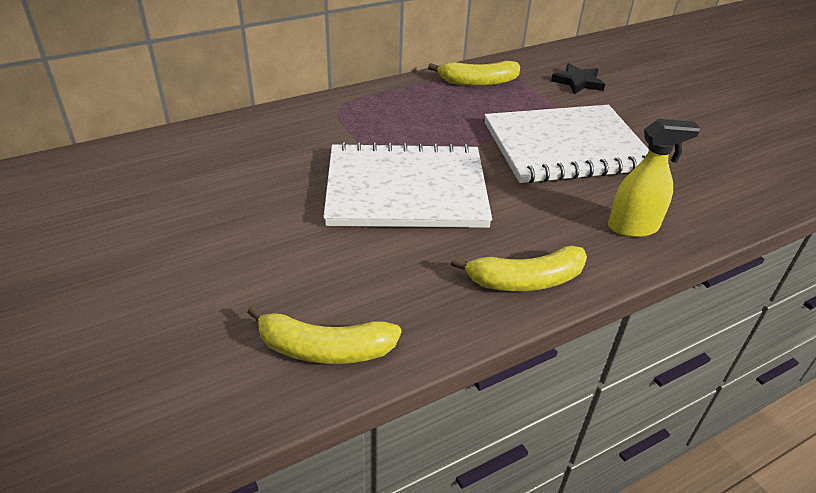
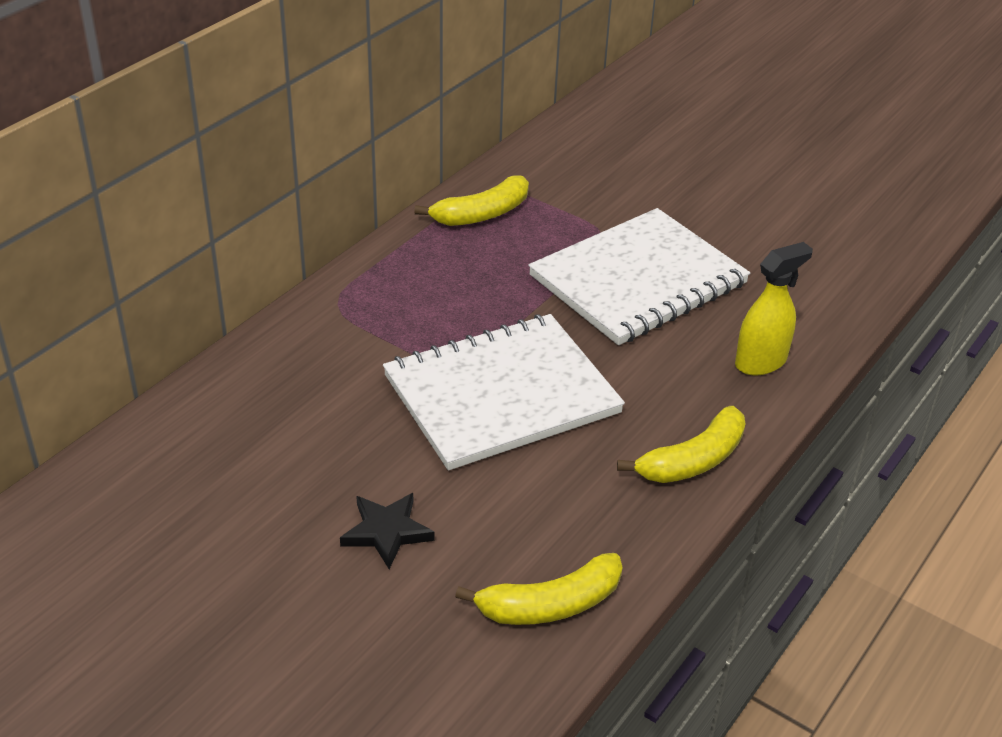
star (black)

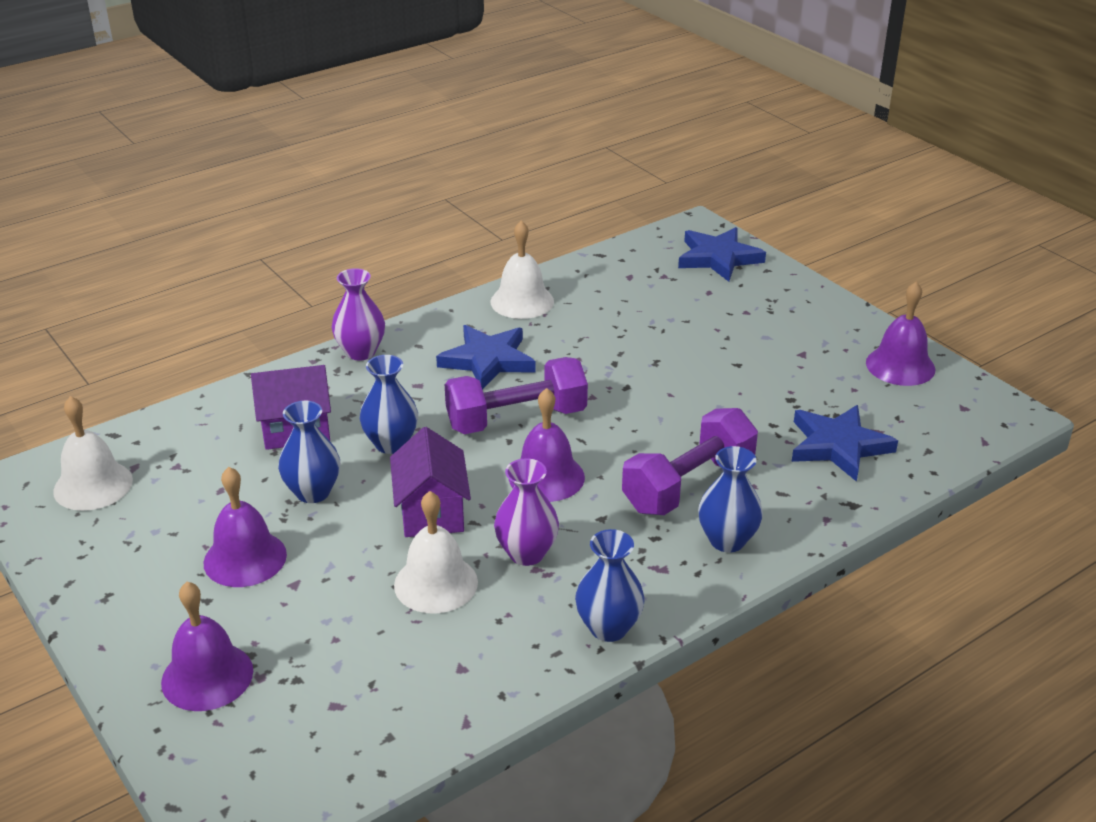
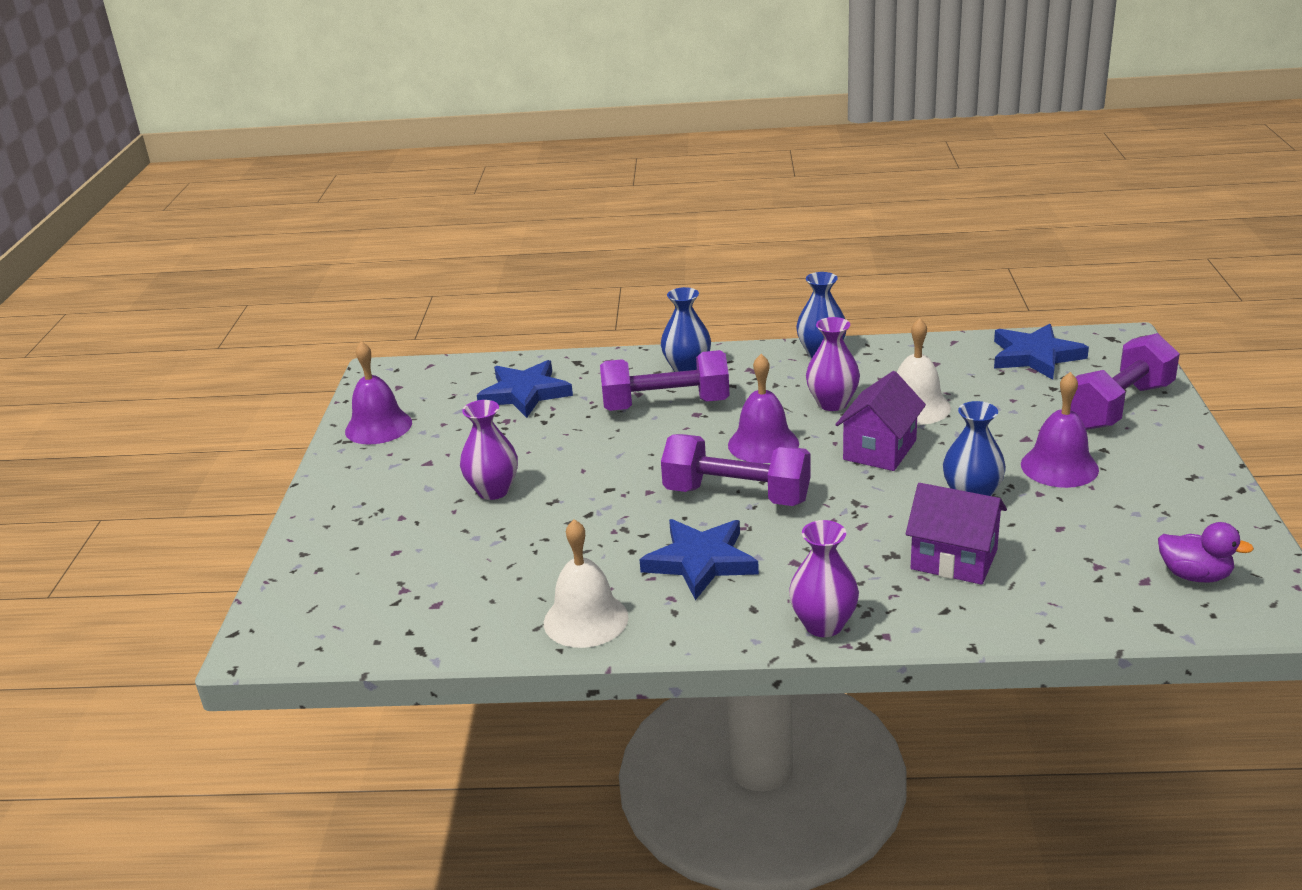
vase (blue) (no. 2 from left in the first image)
vase (purple) (no. 1 from left)
star (blue) (no. 3 from left)
duck (purple)
dumbbell (purple) (no. 3 from left)

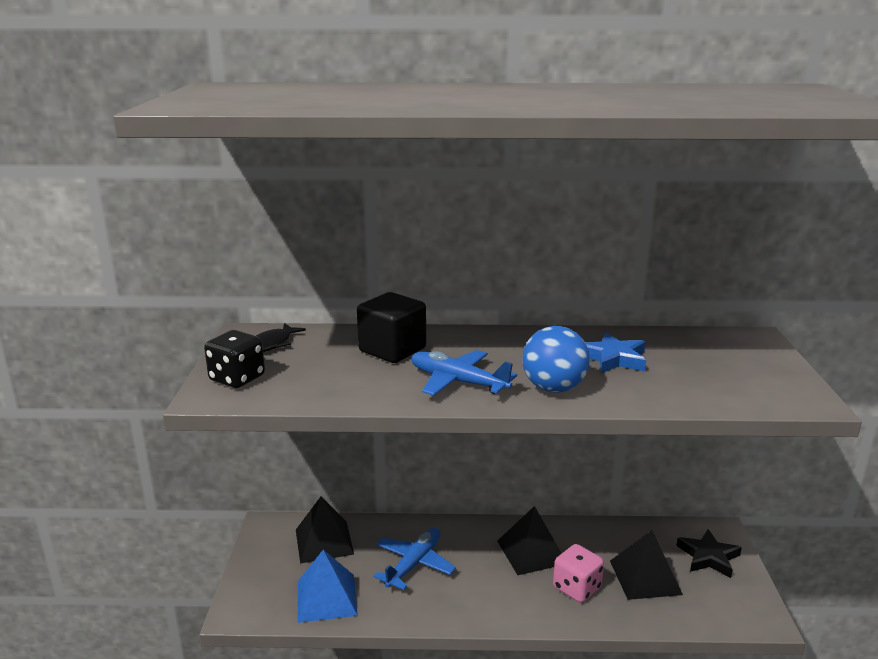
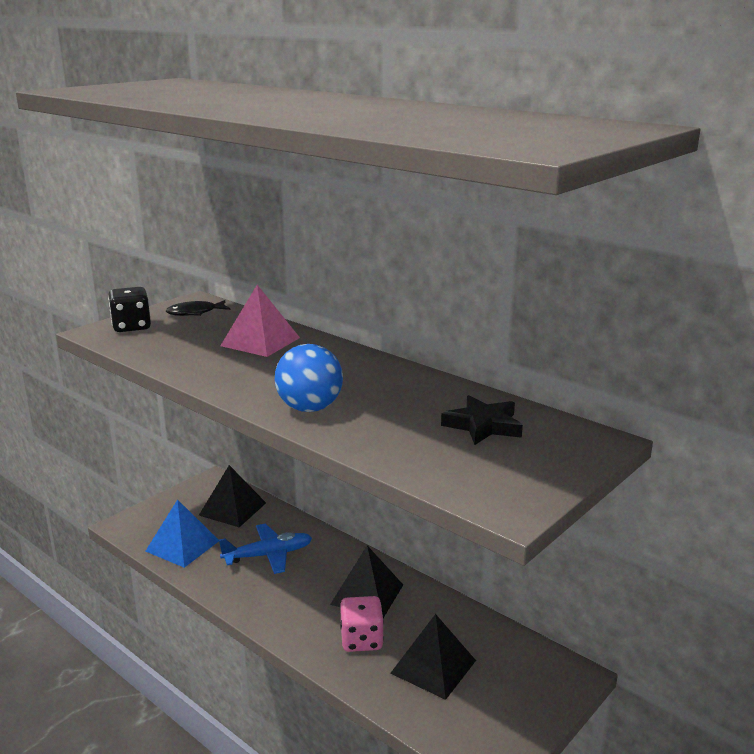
plane (blue) (no. 2 from left in the first image)
star (blue)
star (black)
pyramid (pink)

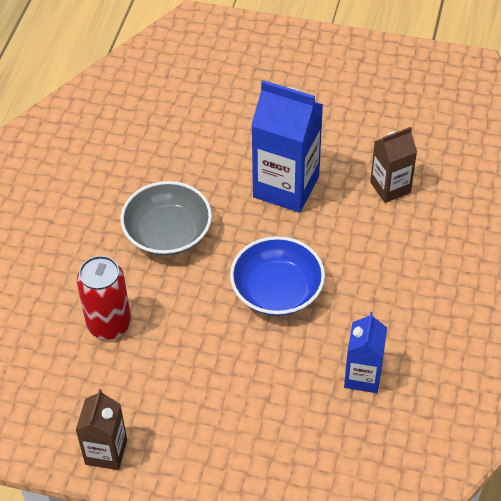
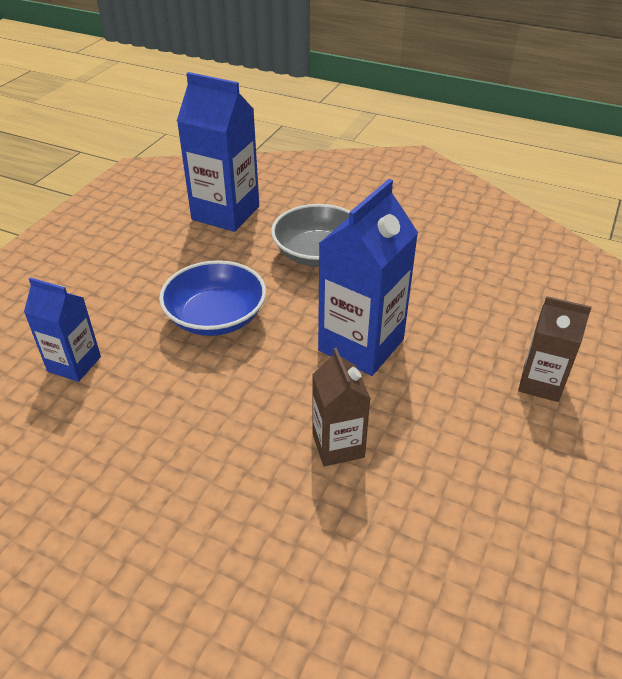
carton (brown) (no. 2 from left)
carton (blue) (no. 2 from left)

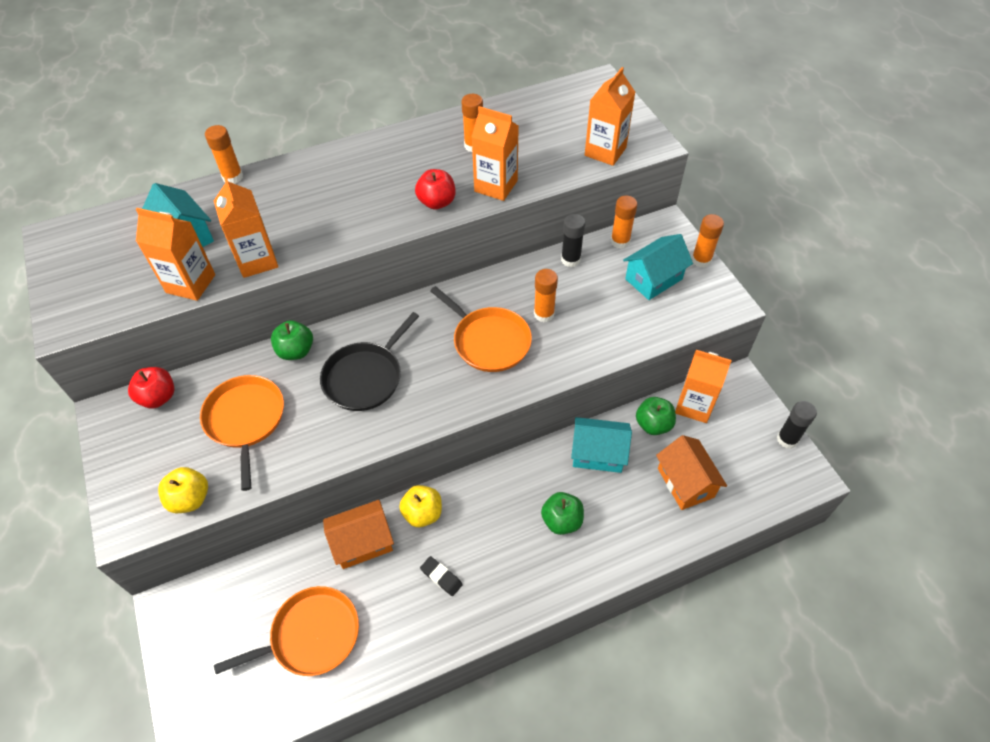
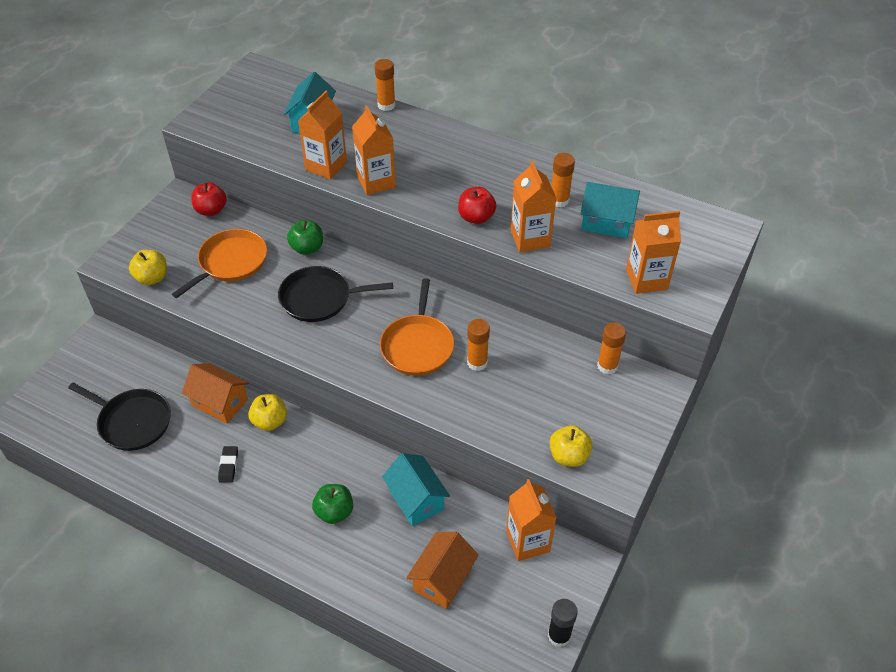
glue stick (black) (no. 1 from left in the first image)
apple (green) (no. 3 from left in the first image)
glue stick (orange) (no. 5 from left in the first image)
apple (yellow) (no. 3 from left)
carton (orange) (no. 2 from left)
house (turquoise) (no. 3 from left)
pan (black) (no. 1 from left)

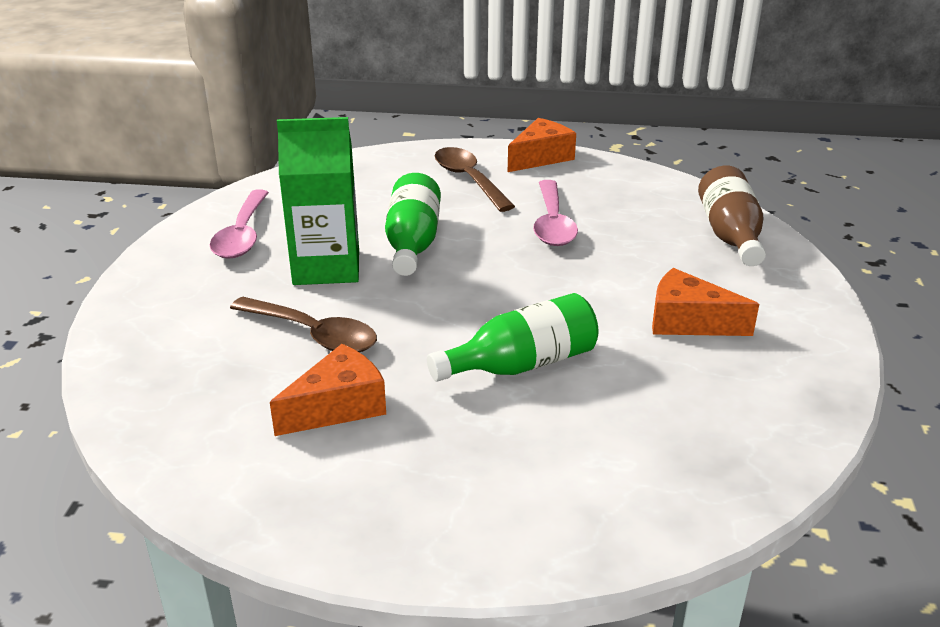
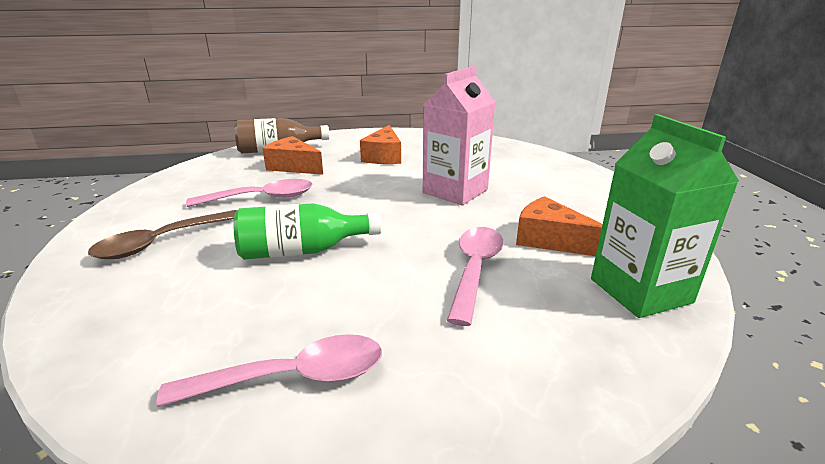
carton (green)
cheese (orange) (no. 1 from left)
carton (pink)
spoon (pink) (no. 3 from left)

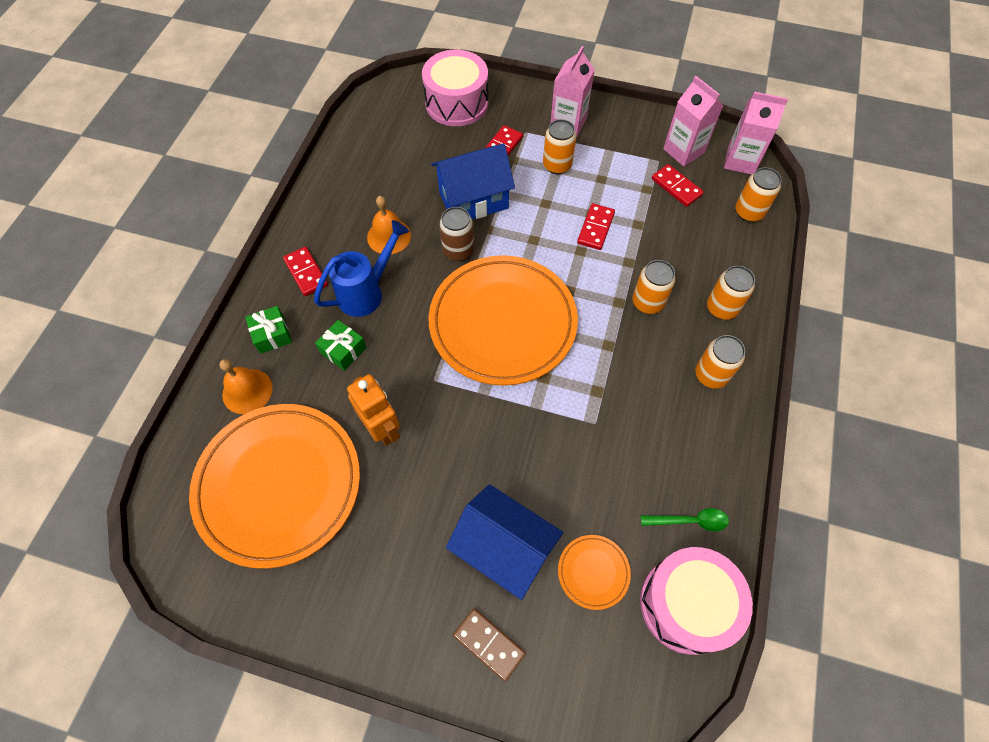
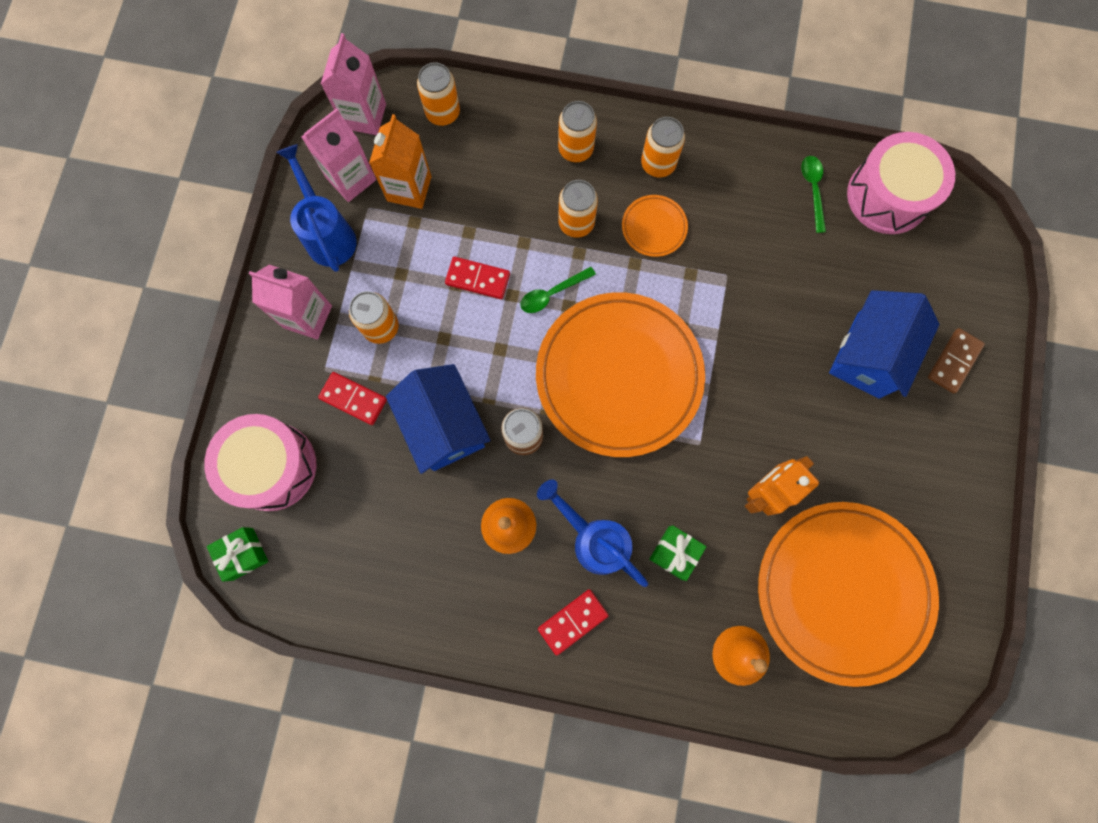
watering can (blue) (no. 1 from left)
spoon (green) (no. 1 from left)
gift (green) (no. 1 from left)
plate (orange) (no. 2 from left)
carton (orange)

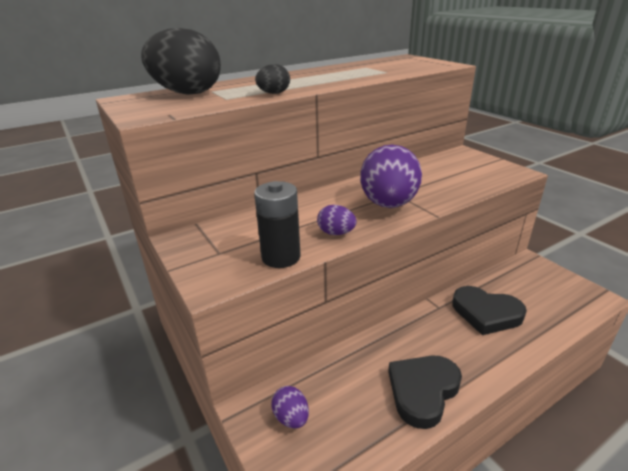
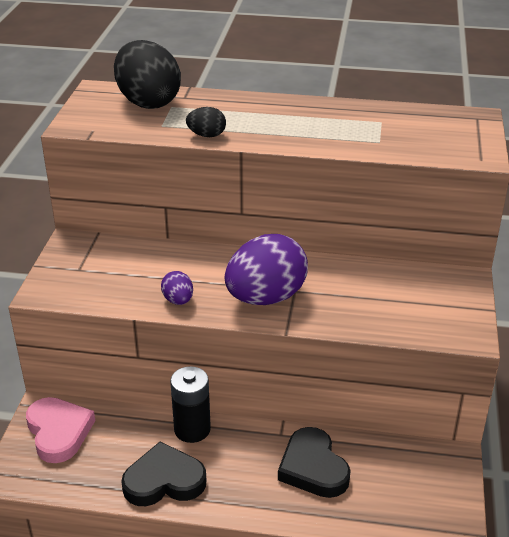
battery (black)
heart (pink)

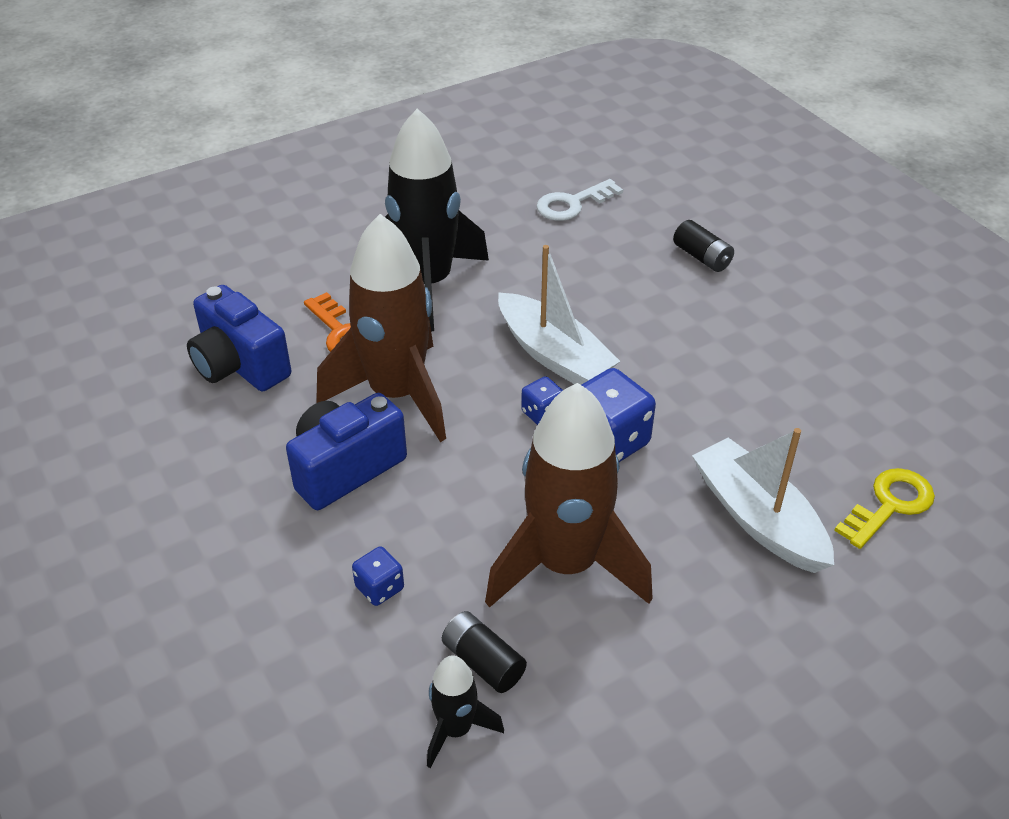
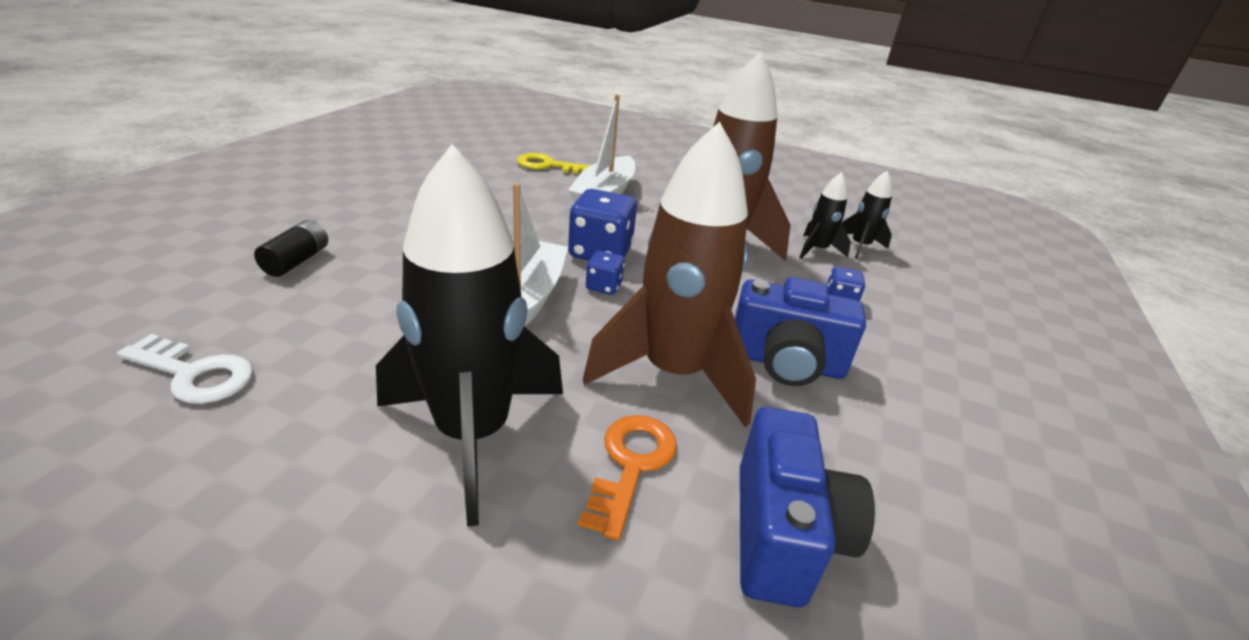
rocket (black) (no. 2 from left)

